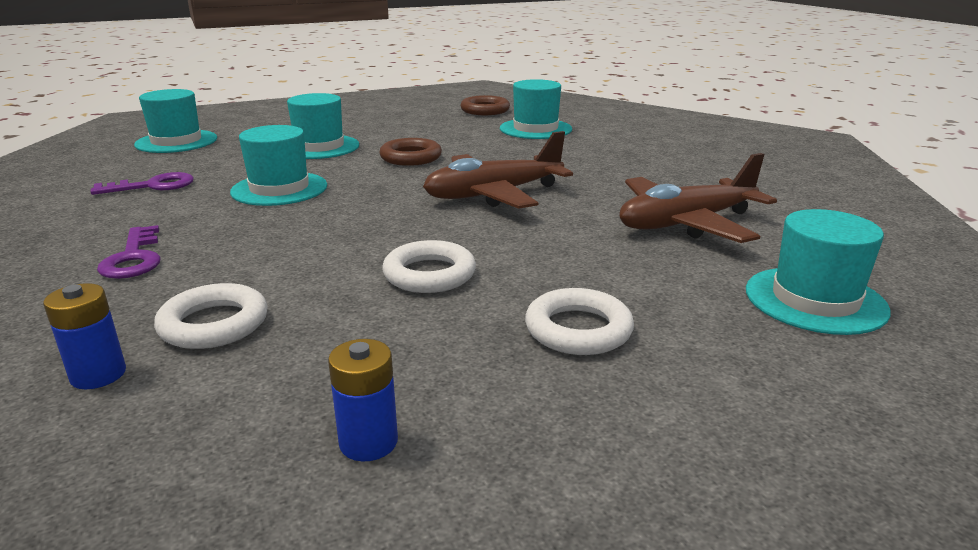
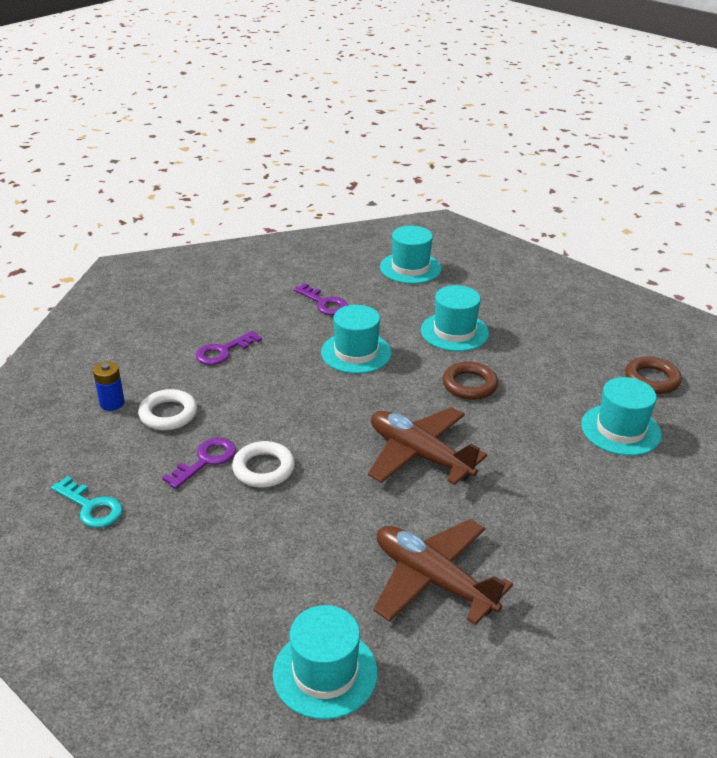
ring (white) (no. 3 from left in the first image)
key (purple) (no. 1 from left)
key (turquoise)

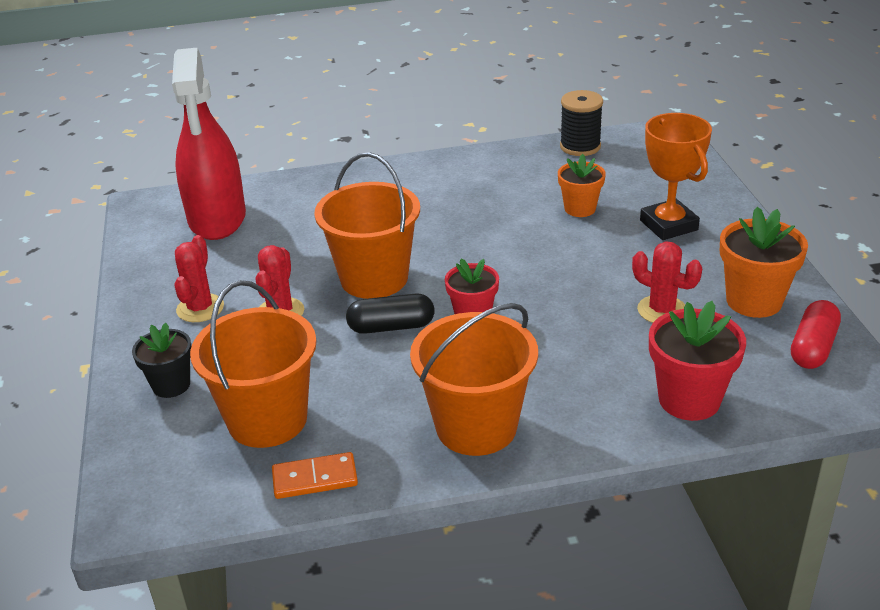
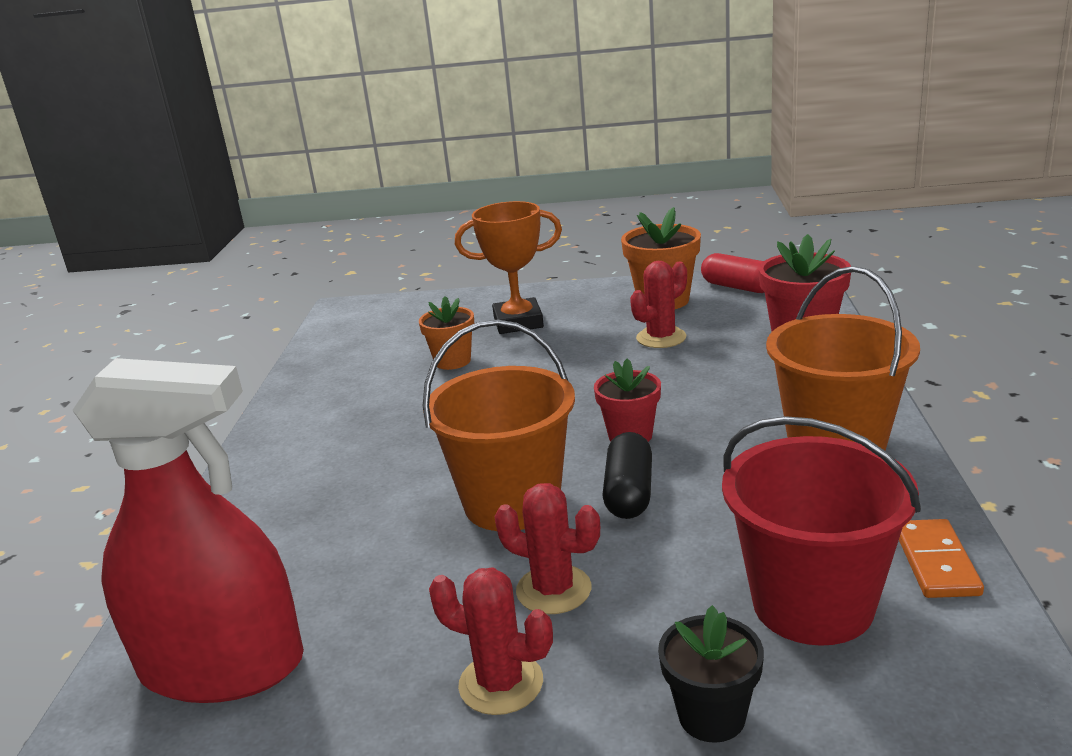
spool (black)
bucket (red)

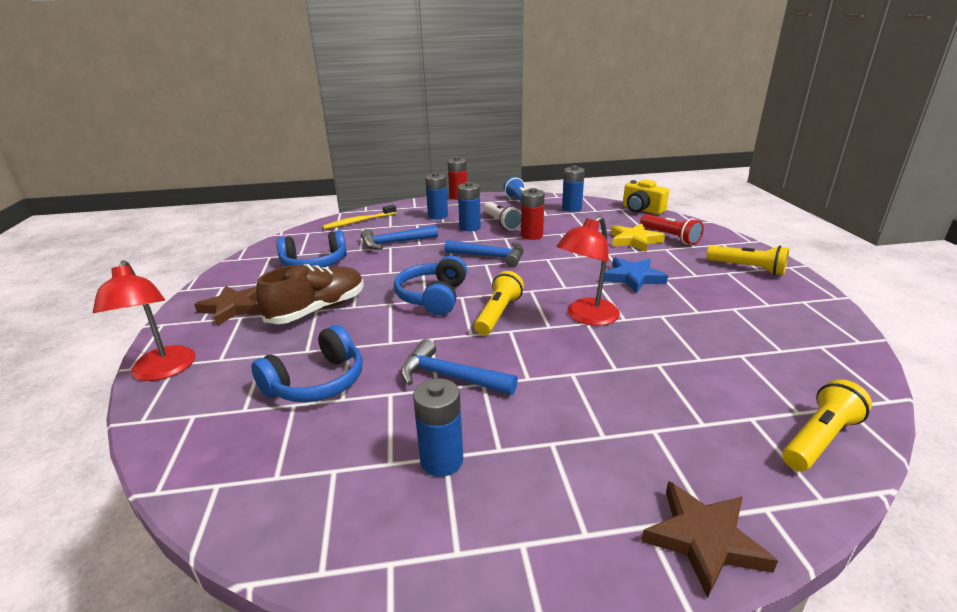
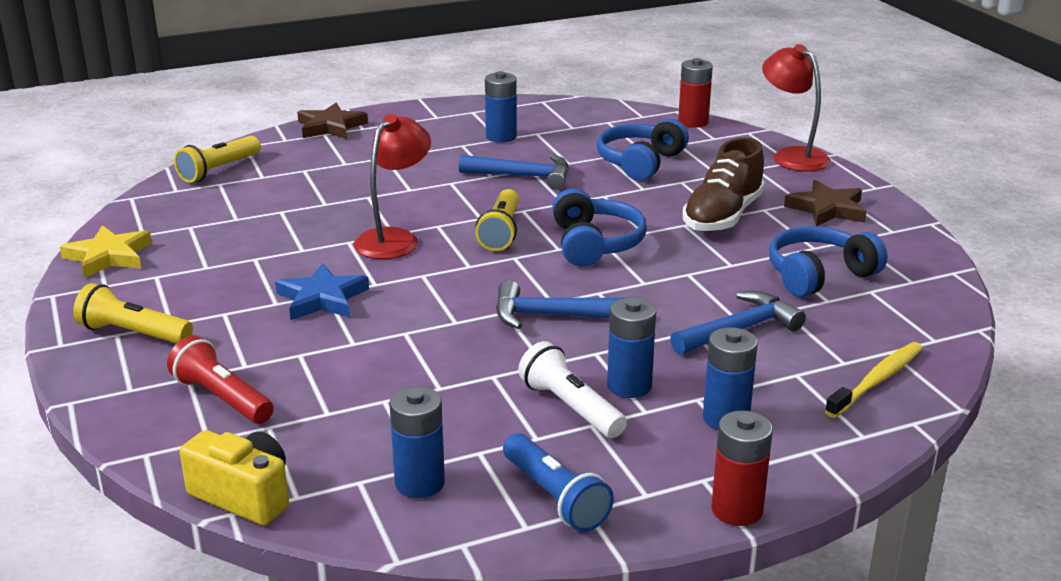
battery (red) (no. 1 from left)
star (yellow)

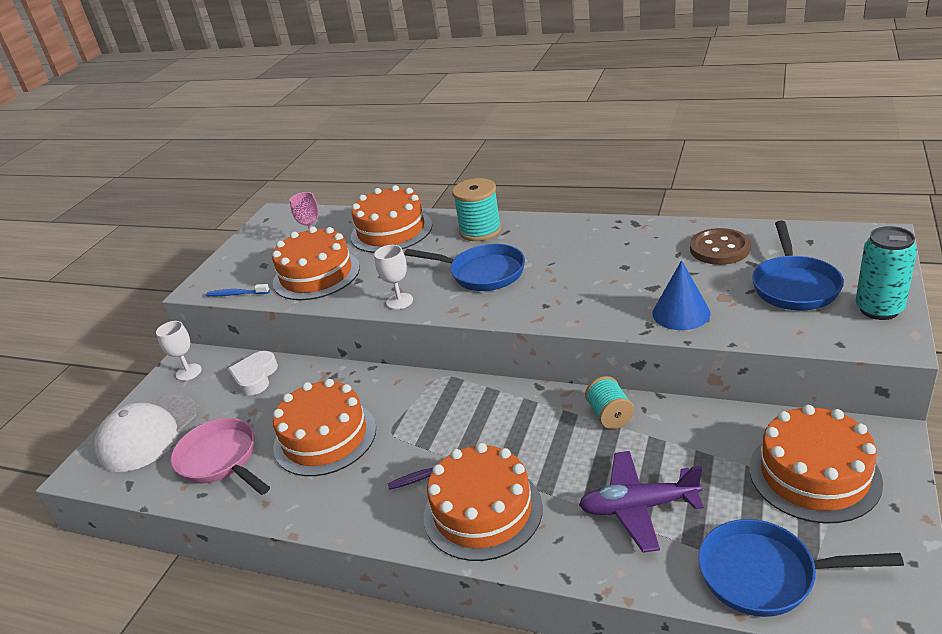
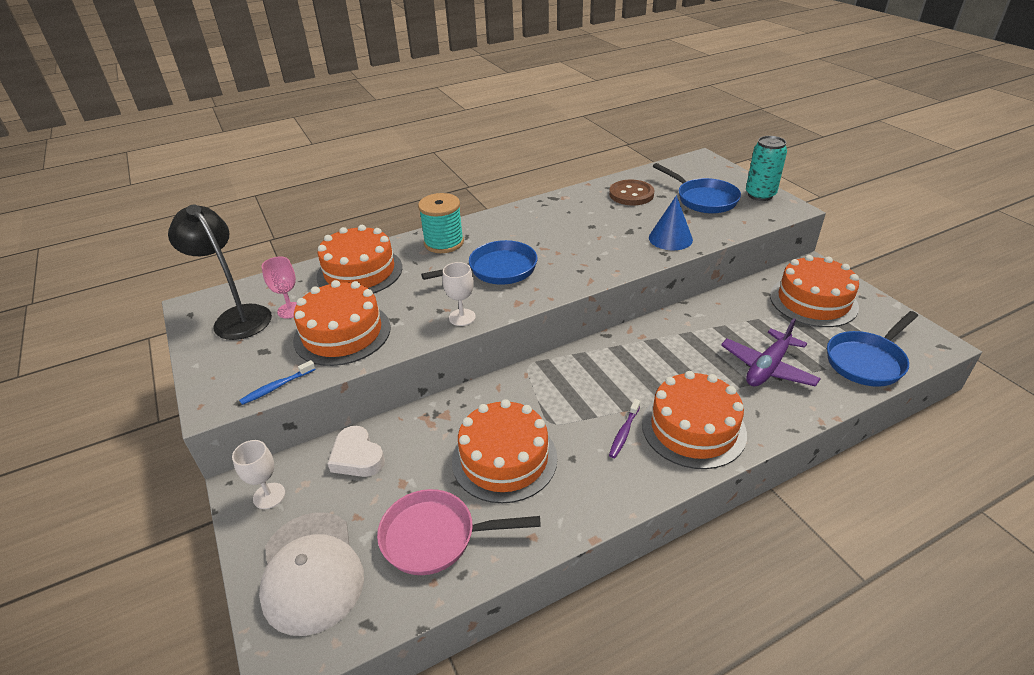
spool (turquoise) (no. 2 from left in the first image)
lamp (black)

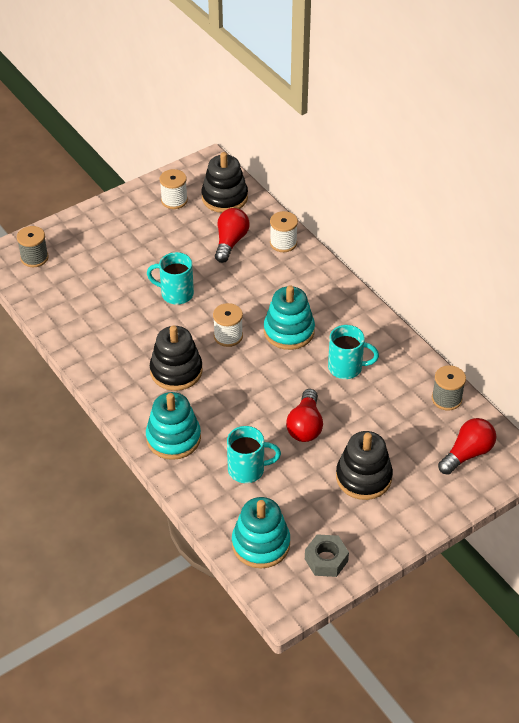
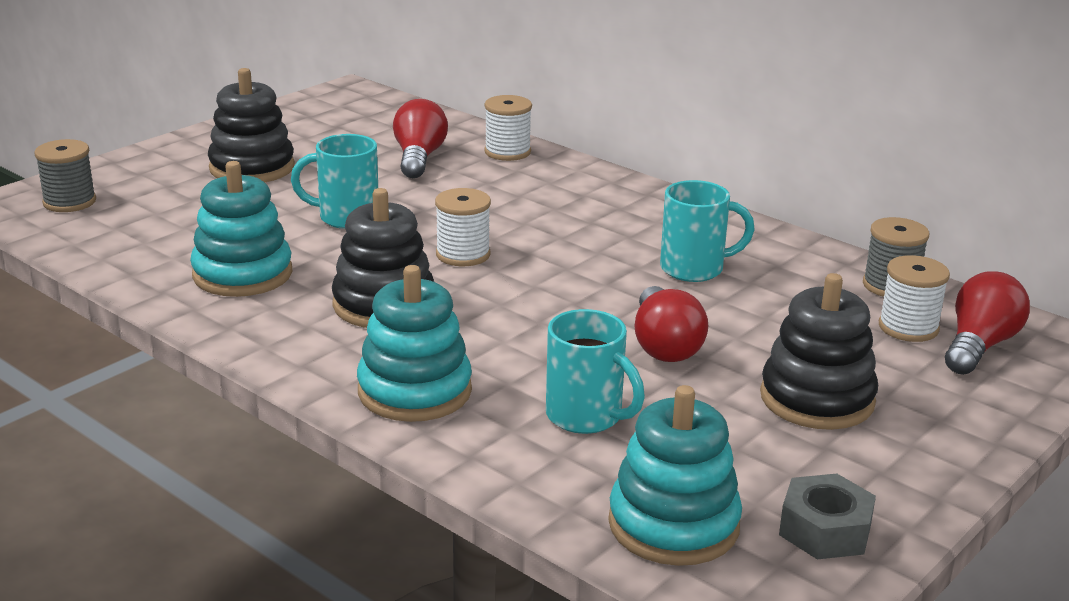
spool (white) (no. 3 from left)
stacking toy (black) (no. 1 from left)
stacking toy (turquoise) (no. 1 from left)
mug (turquoise) (no. 2 from left)

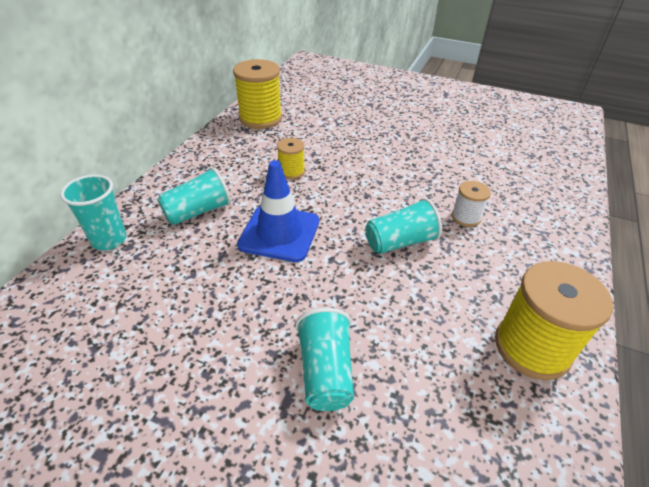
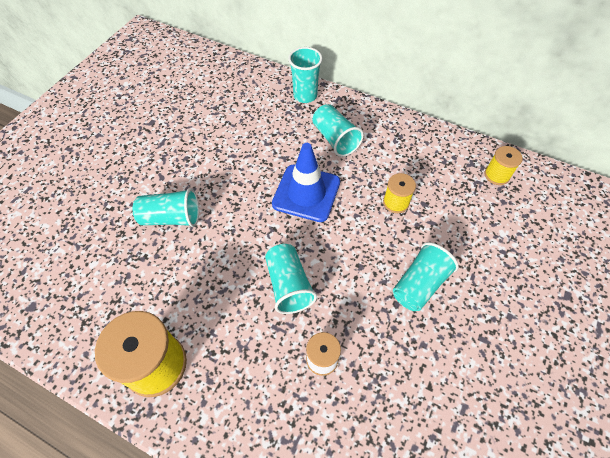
cup (turquoise) (no. 5 from left)
spool (yellow) (no. 3 from left)

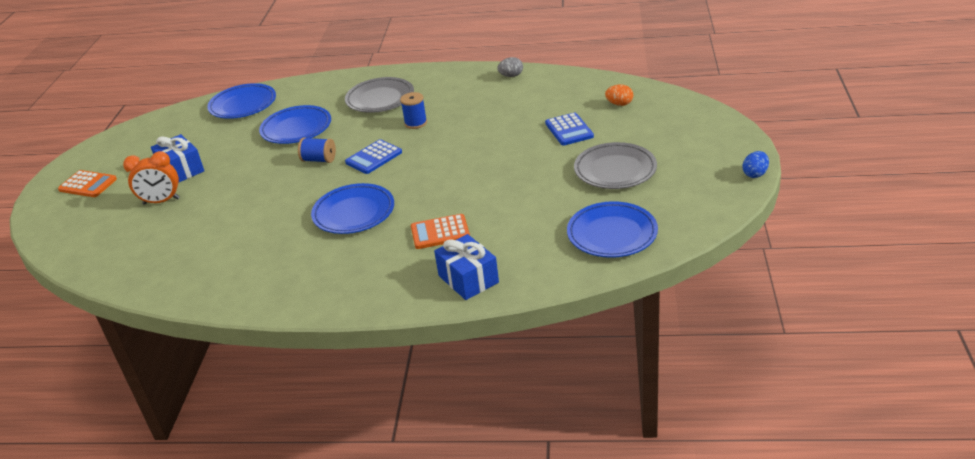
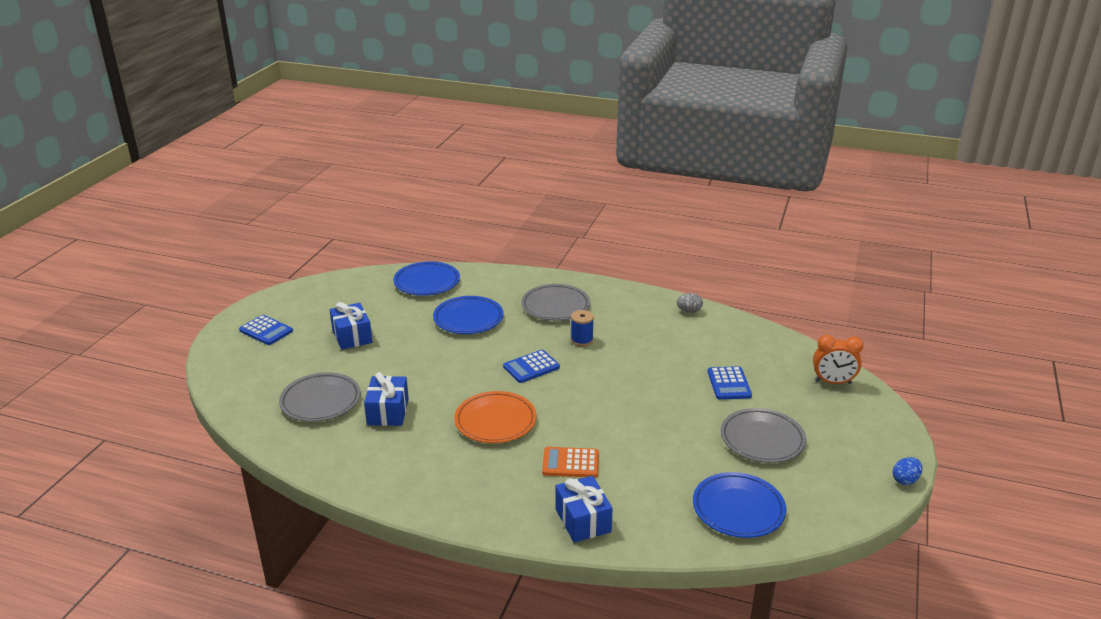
spool (blue) (no. 1 from left in the first image)
egg (orange)
plate (grey) (no. 1 from left)
gift (blue) (no. 2 from left)
clock (orange)
calculator (blue) (no. 1 from left)
plate (orange)

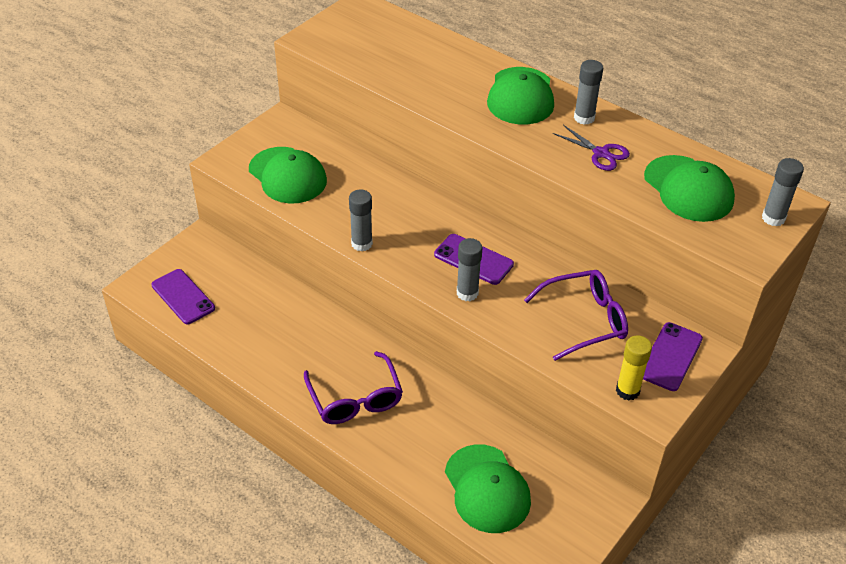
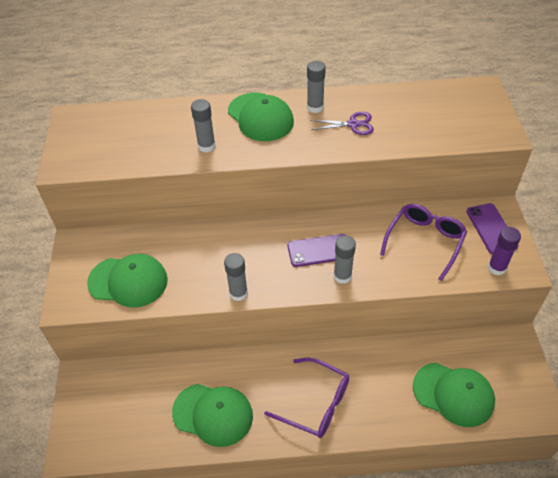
phone (purple) (no. 1 from left in the first image)
cap (green) (no. 2 from left)
glue stick (grey) (no. 1 from left)
glue stick (purple)

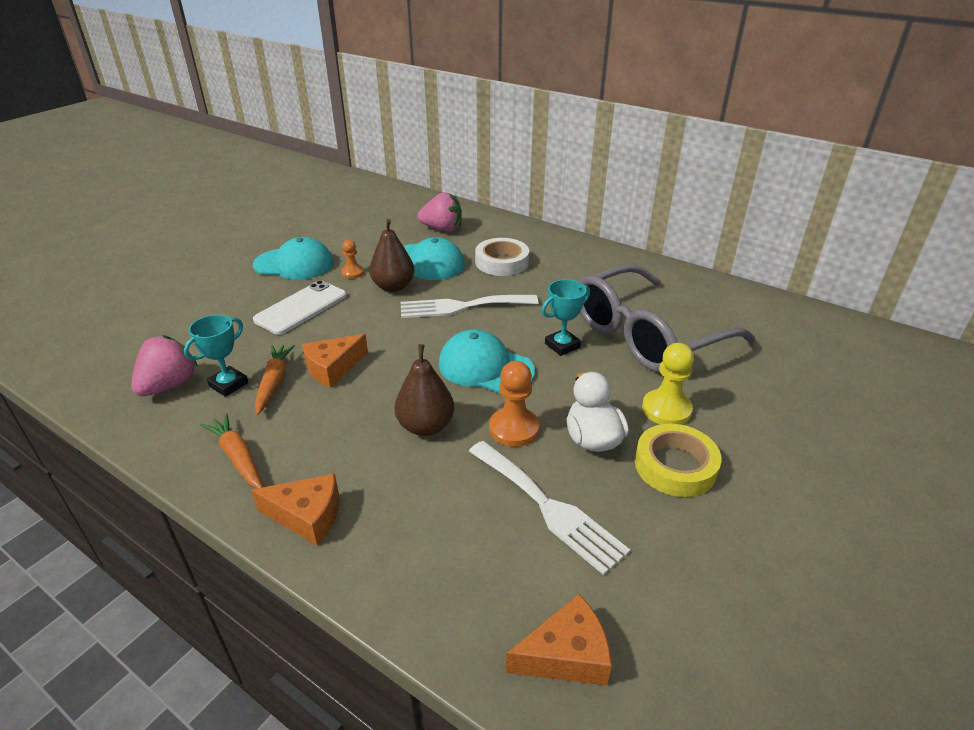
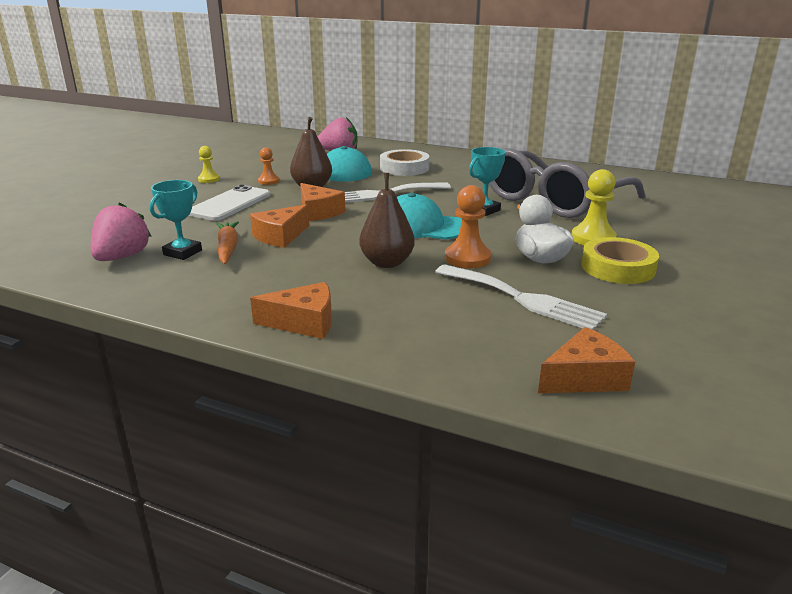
carrot (orange) (no. 1 from left in the first image)
cheese (orange) (no. 3 from left)
pawn (yellow) (no. 1 from left)

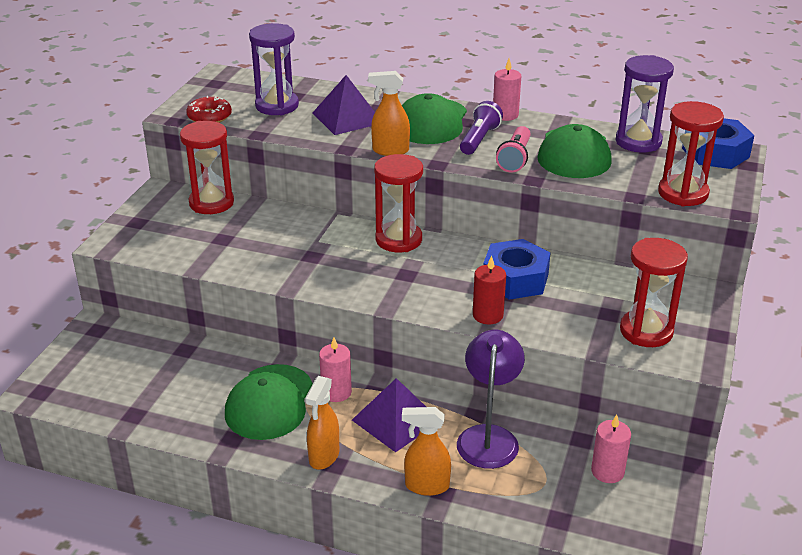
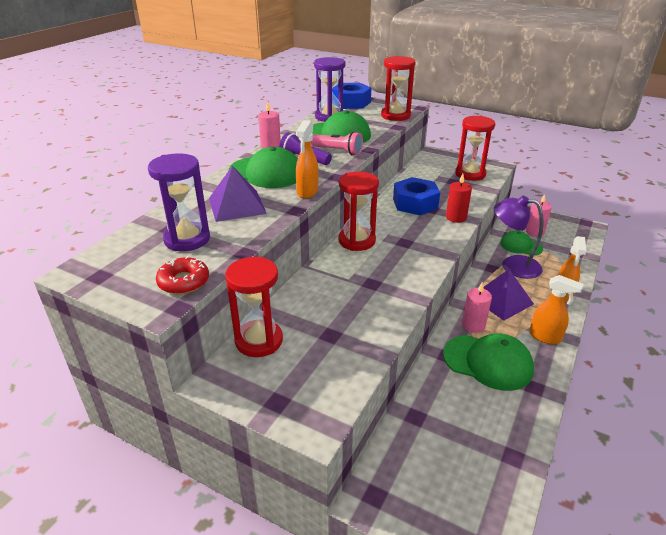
cap (green) (no. 4 from left)

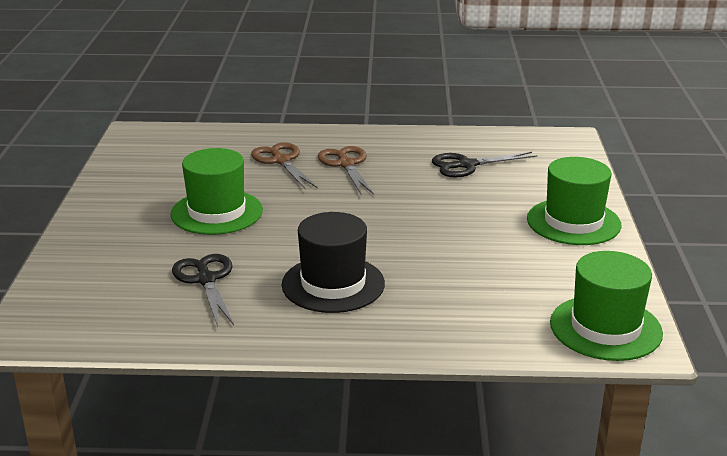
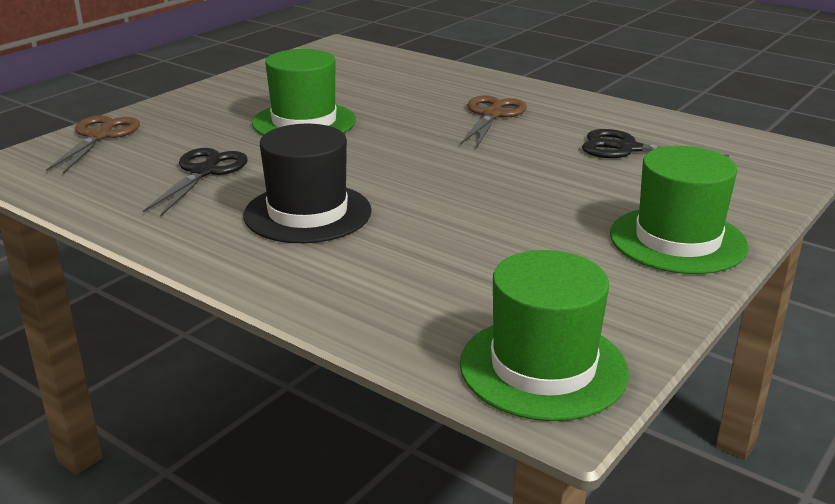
scissors (brown) (no. 1 from left)

